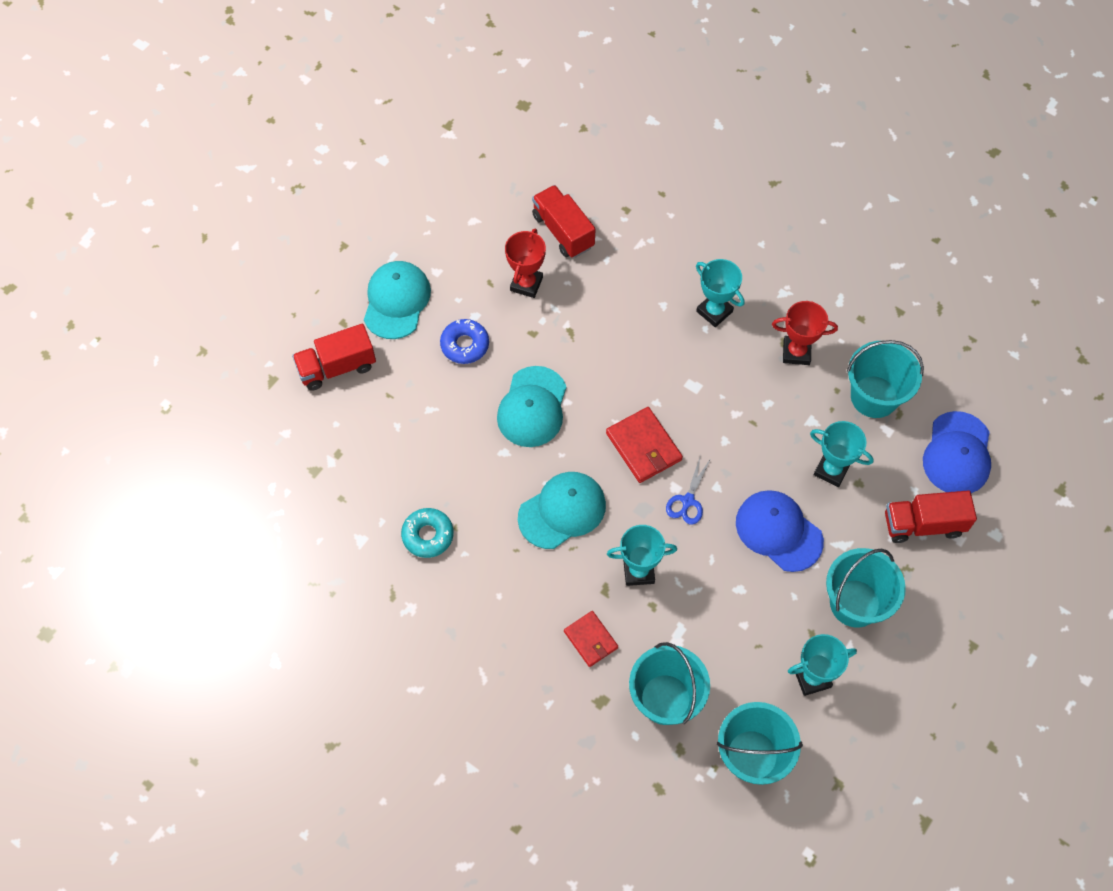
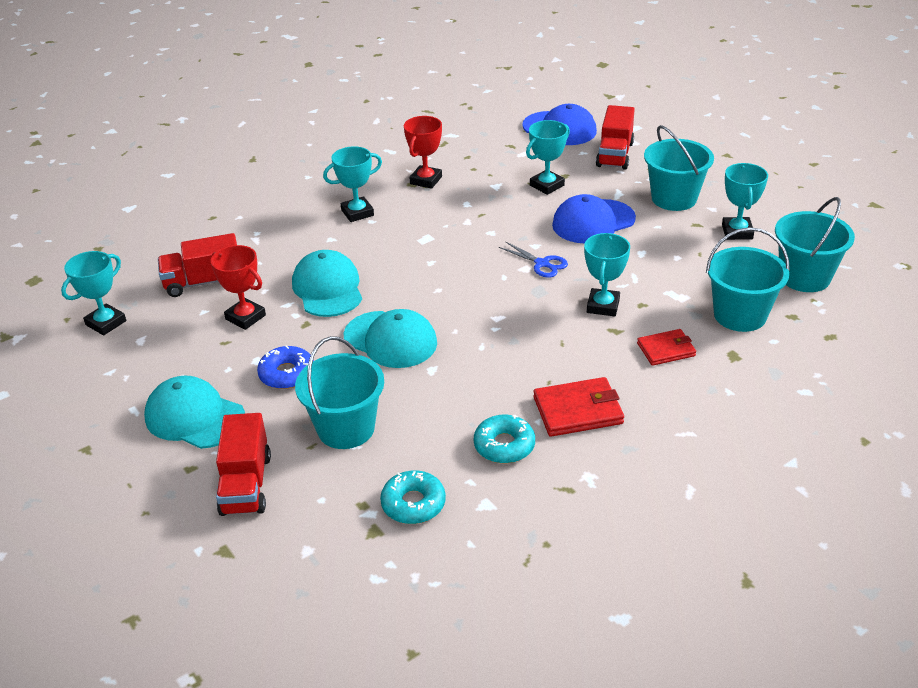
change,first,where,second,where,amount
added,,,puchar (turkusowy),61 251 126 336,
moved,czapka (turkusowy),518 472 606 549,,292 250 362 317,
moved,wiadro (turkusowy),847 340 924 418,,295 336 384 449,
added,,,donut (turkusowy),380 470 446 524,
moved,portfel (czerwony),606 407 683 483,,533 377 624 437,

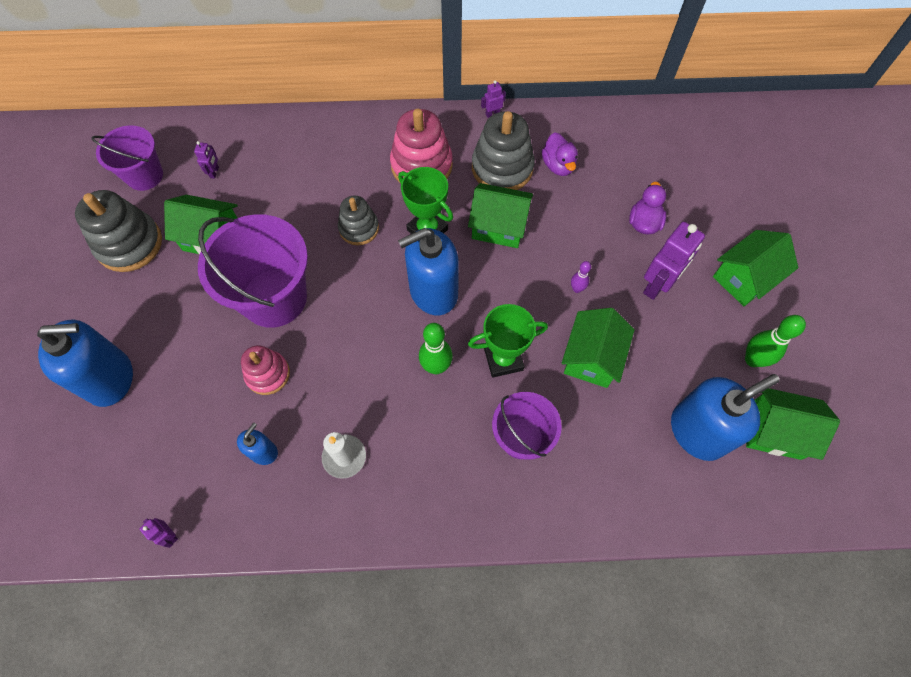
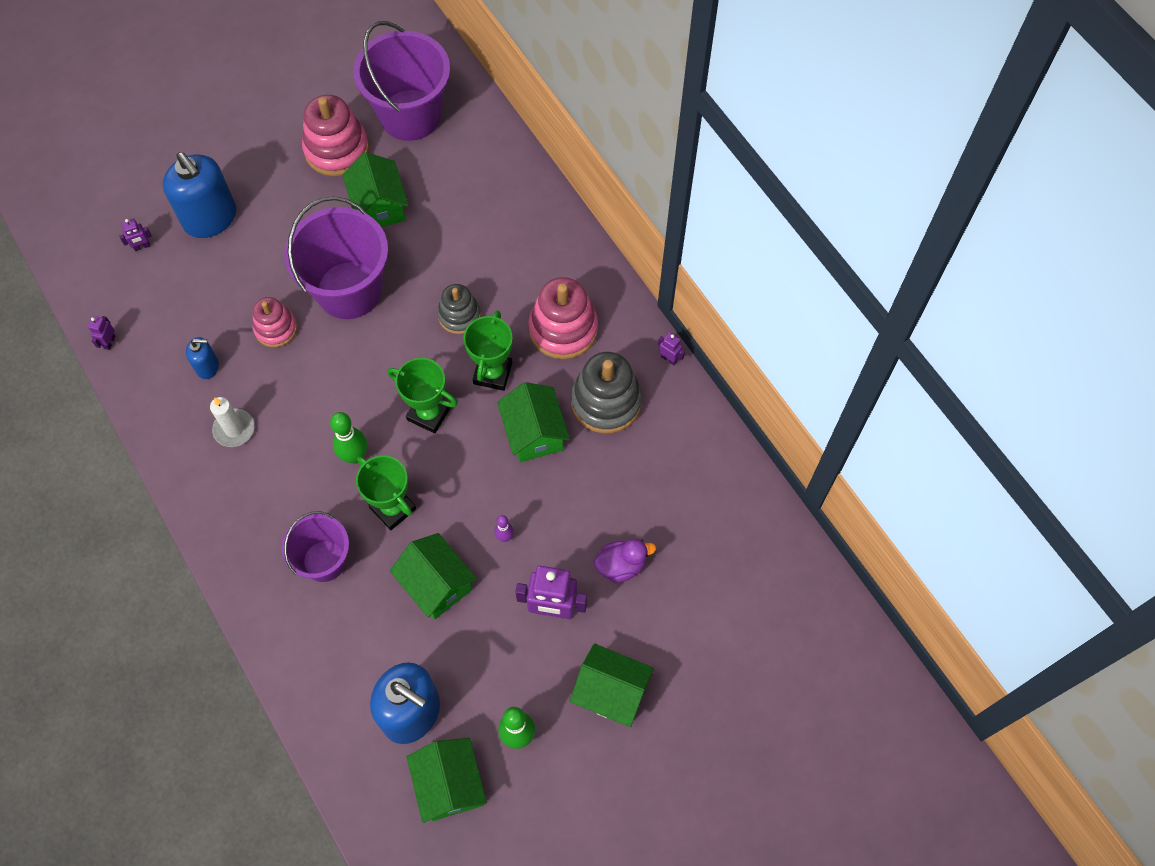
change,first,where,second,where,amount
moved,robot (fioletowy),194 141 219 179,,119 218 152 251,
recoloured,zabawka nakładanka (szary),75 190 162 272,zabawka nakładanka (różowy),302 95 369 176,
resized,wiadro (fioletowy),92 126 163 191,,353 21 450 141,x1.65
replaced,dozownik mydła (niebieski),398 228 459 315,puchar (zielony),388 358 457 434,
turned,domek (zielony),562 308 635 388,,390 533 477 619,60 degrees clockwise
removed,kaczka (fioletowy),542 132 578 176,,,

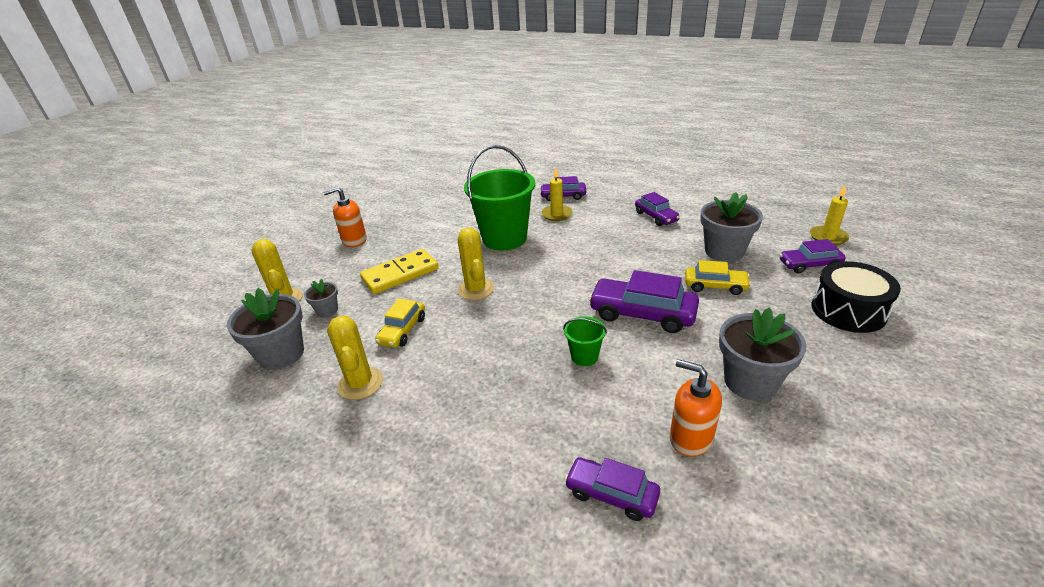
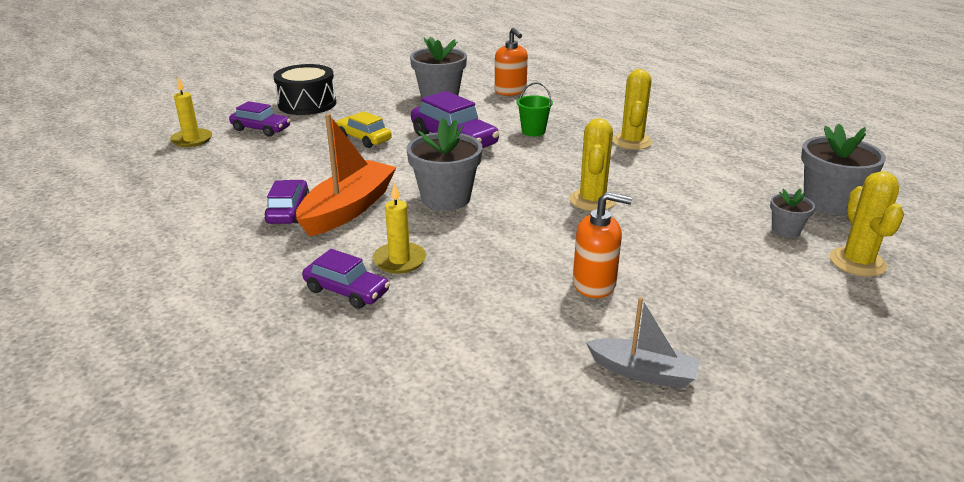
change,first,where,second,where,amount
added,,,łódka (pomarańczowy),296 113 397 237,
moved,doniczka (szary),700 192 763 262,,407 118 483 211,
moved,dozownik mydła (pomarańczowy),323 187 367 247,,573 192 632 298,
added,,,łódka (szary),586 297 700 389,
moved,kaktus (żółty),327 316 383 400,,612 69 653 150,
removed,kostka domina (żółty),360 249 439 294,,,
removed,samochód (żółty),375 298 425 348,,,
removed,wiadro (zielony),464 145 535 250,,,
removed,samochód (fioletowy),564 457 660 521,,,

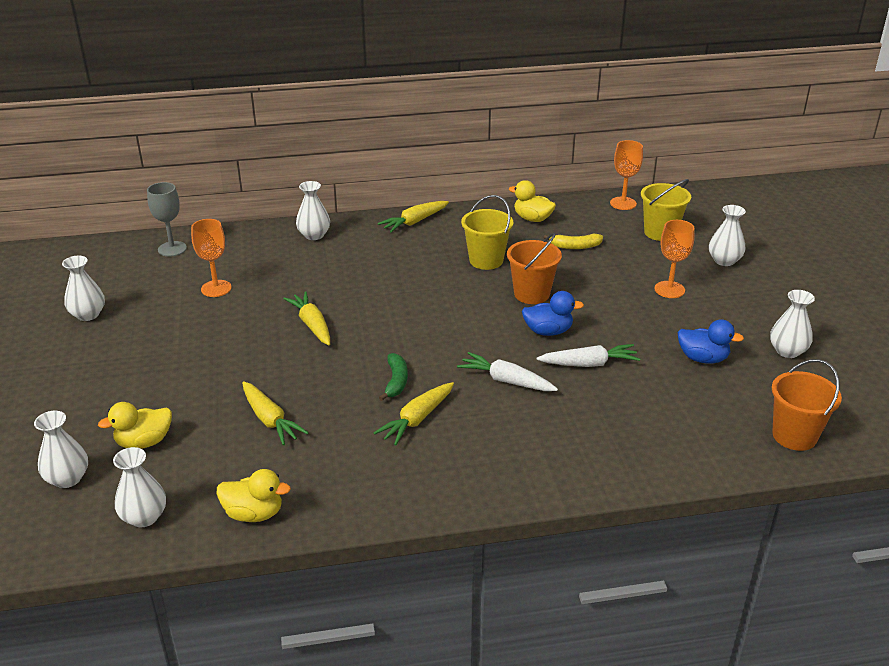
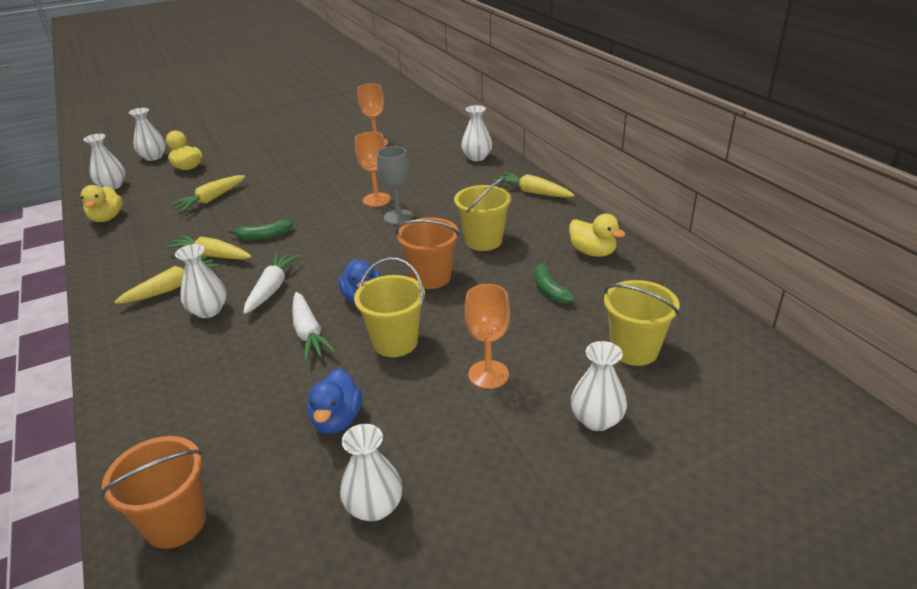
change,first,where,second,where,amount
moved,marchewka (żółty),283 292 330 345,,114 255 219 304,
moved,wazon (biały),62 256 105 321,,175 244 227 318,
added,,,wiadro (żółty),354 257 425 357,
moved,kielich (pomarańczowy),610 140 643 210,,355 132 391 207,
moved,kielich (szary),147 182 187 257,,377 146 413 225,
recoloured,banan (żółty),544 234 603 249,banan (zielony),535 260 575 304,
turned,kaczka (żółty),509 180 556 222,,569 214 625 257,120 degrees clockwise

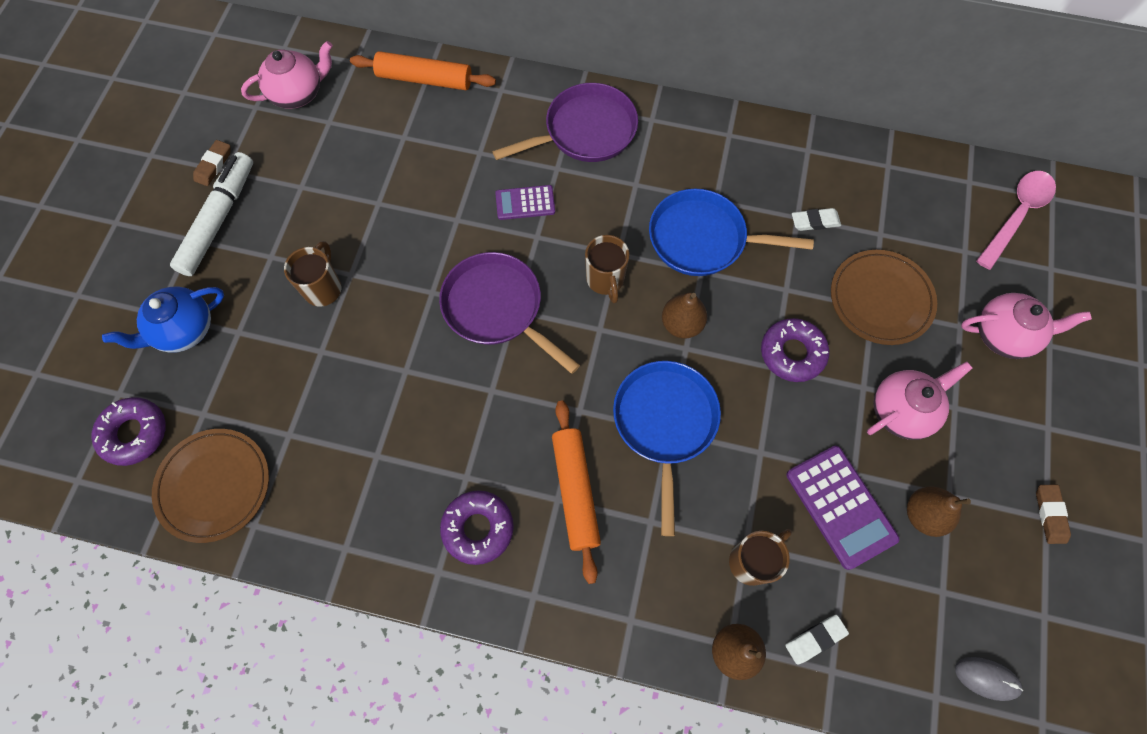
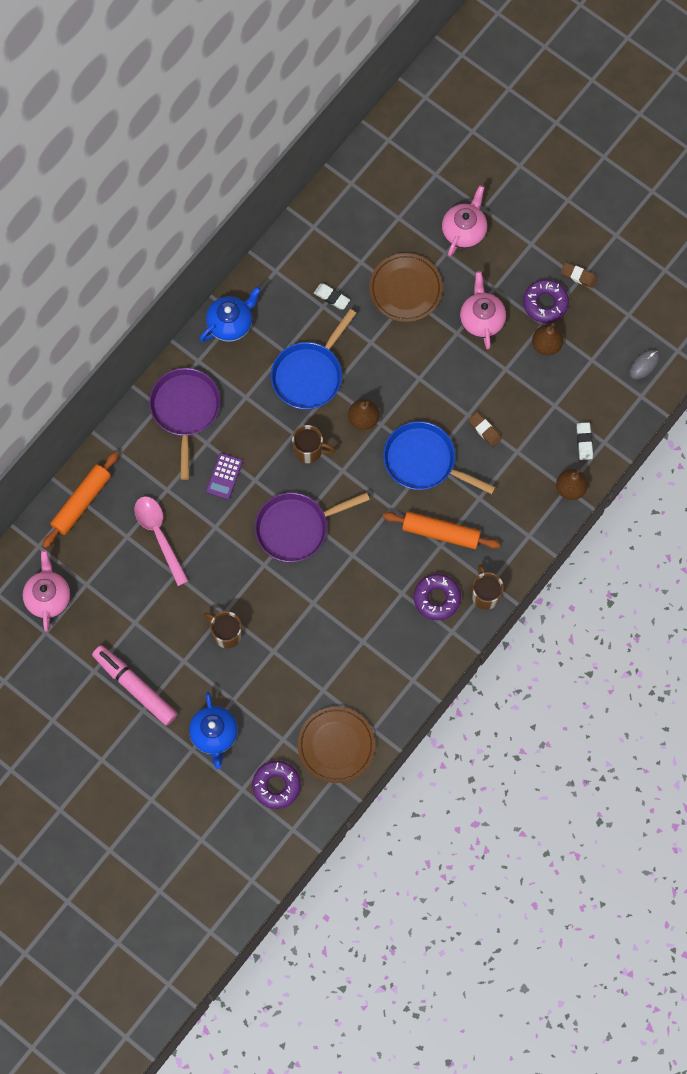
change,first,where,second,where,amount
recoloured,flamaster (biały),170 152 253 276,flamaster (różowy),92 645 177 726,
moved,łyżka (różowy),976 171 1056 270,,134 496 189 586,
added,,,imbryk (niebieski),200 287 261 342,
turned,gumka do mazania (biały),792 208 841 231,,314 283 350 310,75 degrees counterclockwise
moved,gumka do mazania (brązowy),193 140 230 186,,468 412 502 447,
moved,kubek (brązowy),729 529 792 586,,472 564 504 610,
moved,donut (fioletowy),761 318 829 382,,523 279 569 323,
removed,kalkulator (fioletowy),786 446 899 570,,,

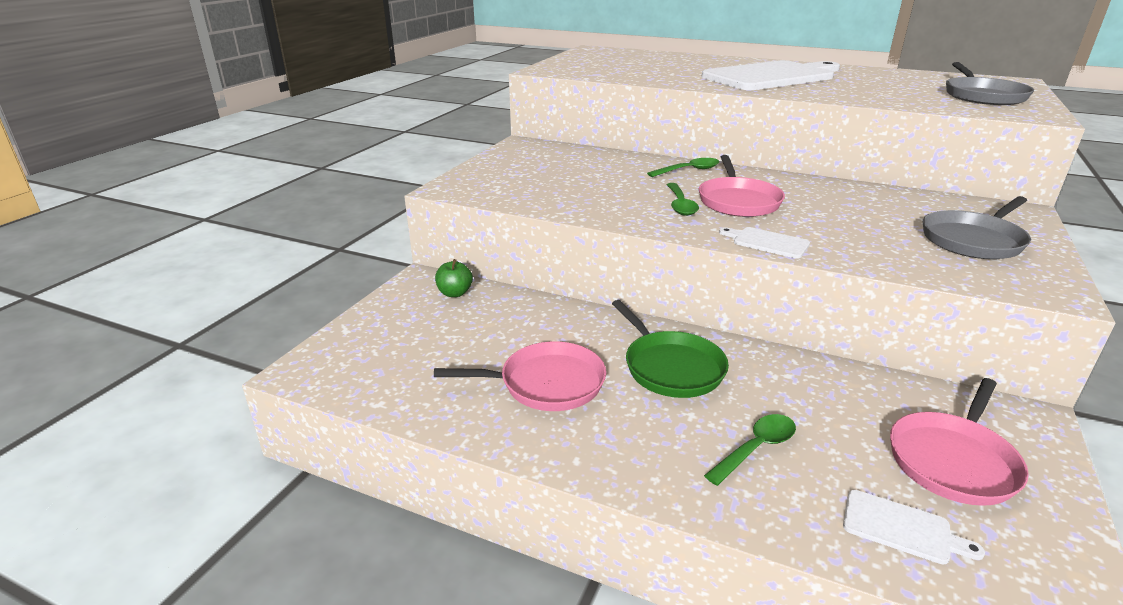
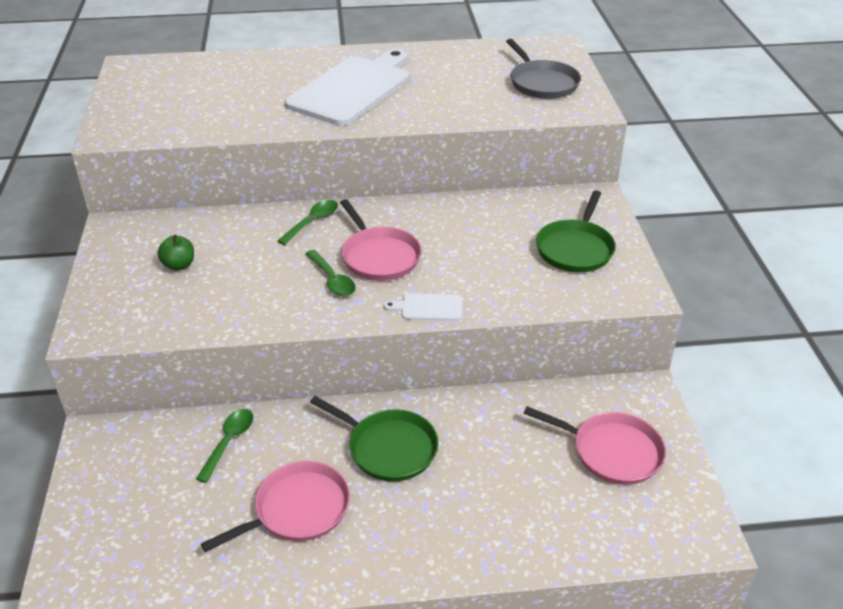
change,first,where,second,where,amount
moved,jabłko (zielony),435 259 473 297,,157 235 194 271,
moved,łyżka (zielony),704 414 796 486,,196 409 253 483,
turned,patelnia (różowy),890 378 1029 506,,524 406 666 485,75 degrees counterclockwise
recoloured,patelnia (szary),923 196 1031 259,patelnia (zielony),536 190 616 272,
removed,deska do krojenia (biały),843 490 985 565,,,

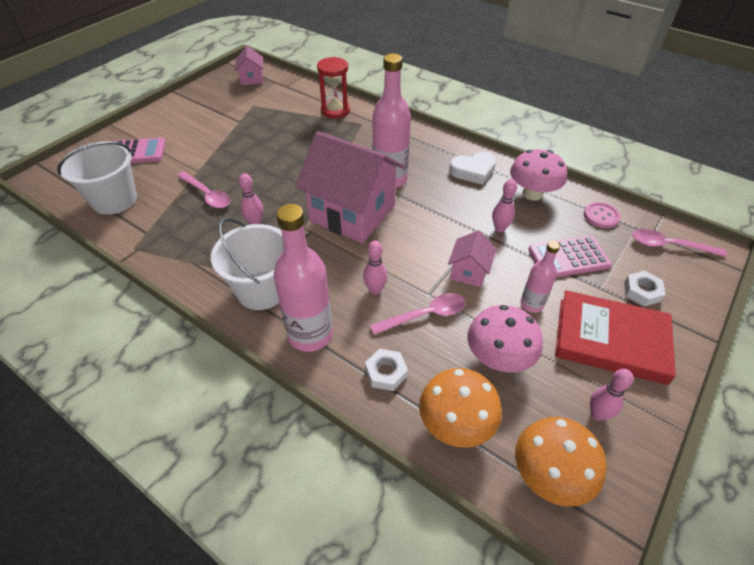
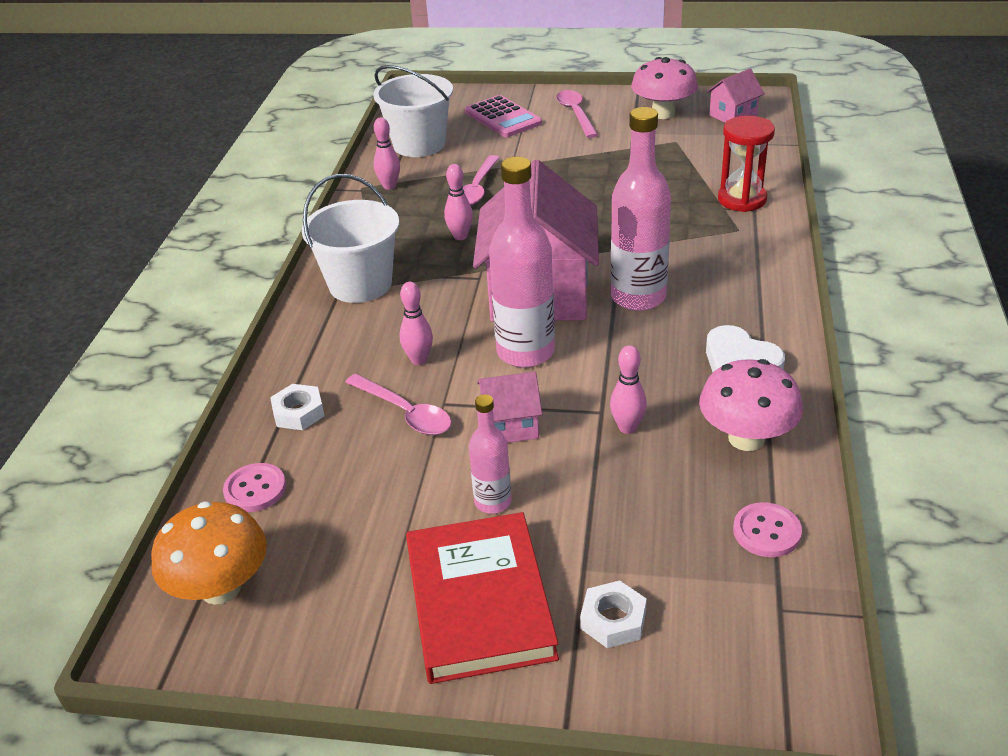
change,first,where,second,where,amount
replaced,grzyb (pomarańczowy),419 368 502 448,guzik (różowy),223 463 286 512,
moved,kręgiel (różowy),590 369 633 421,,374 117 400 190,
moved,butelka (różowy),274 204 333 352,,489 157 555 367,
moved,łyżka (różowy),632 229 727 257,,556 90 598 138,
moved,grzyb (różowy),467 305 543 373,,631 57 698 119,
removed,kalkulator (różowy),528 236 612 278,,,

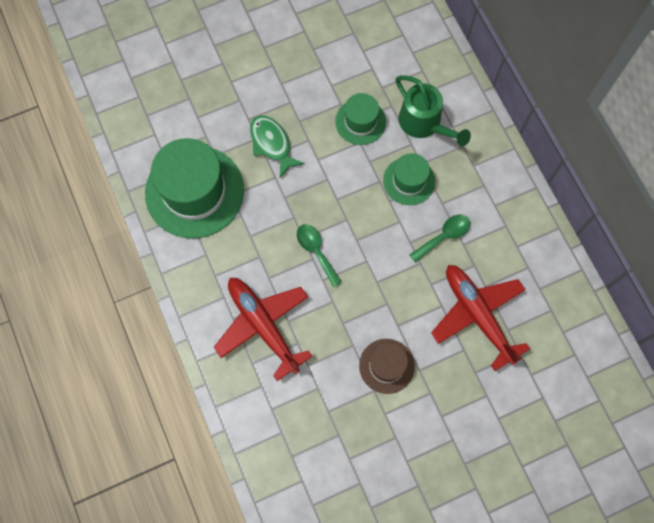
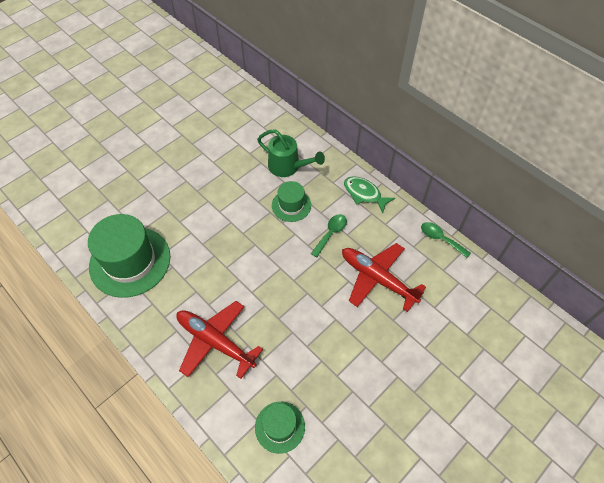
change,first,where,second,where,amount
moved,kapelusz (zielony),335 93 386 145,,255 402 305 454,
moved,ryba (zielony),250 115 305 178,,344 176 395 213,
moved,łyżka (zielony),297 224 342 287,,421 222 471 258,
removed,kapelusz (brązowy),359 339 415 394,,,

